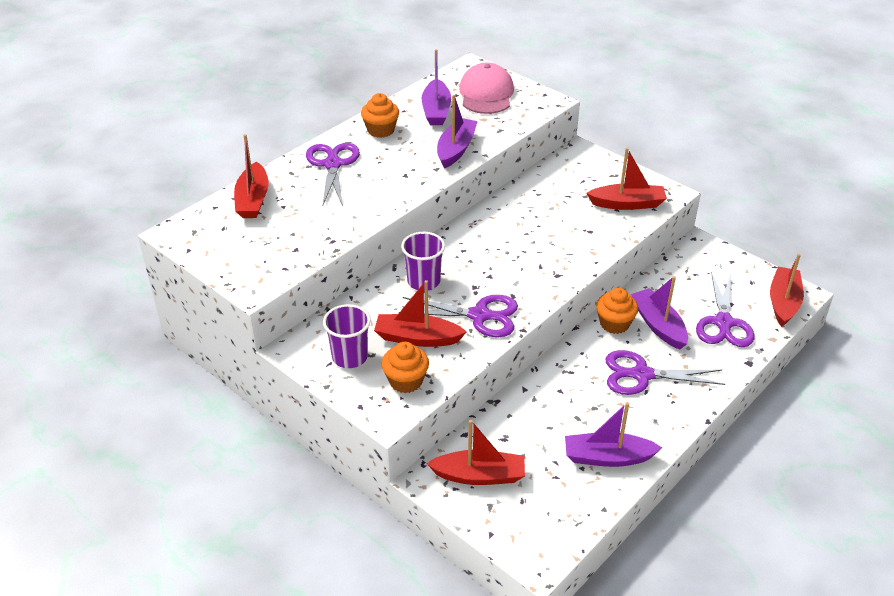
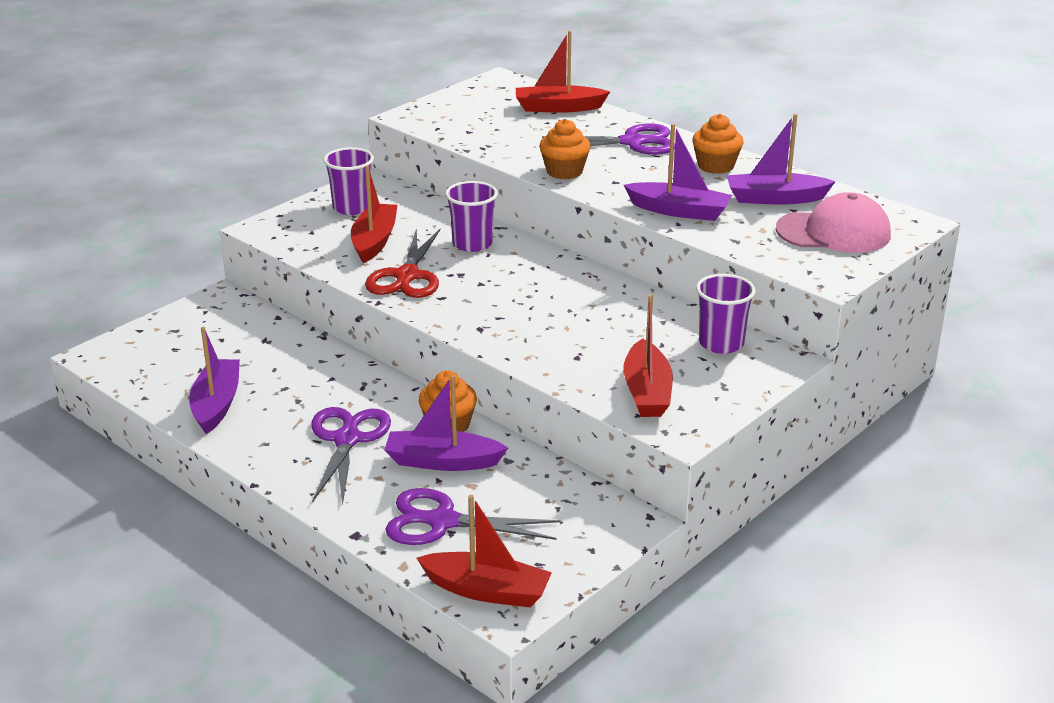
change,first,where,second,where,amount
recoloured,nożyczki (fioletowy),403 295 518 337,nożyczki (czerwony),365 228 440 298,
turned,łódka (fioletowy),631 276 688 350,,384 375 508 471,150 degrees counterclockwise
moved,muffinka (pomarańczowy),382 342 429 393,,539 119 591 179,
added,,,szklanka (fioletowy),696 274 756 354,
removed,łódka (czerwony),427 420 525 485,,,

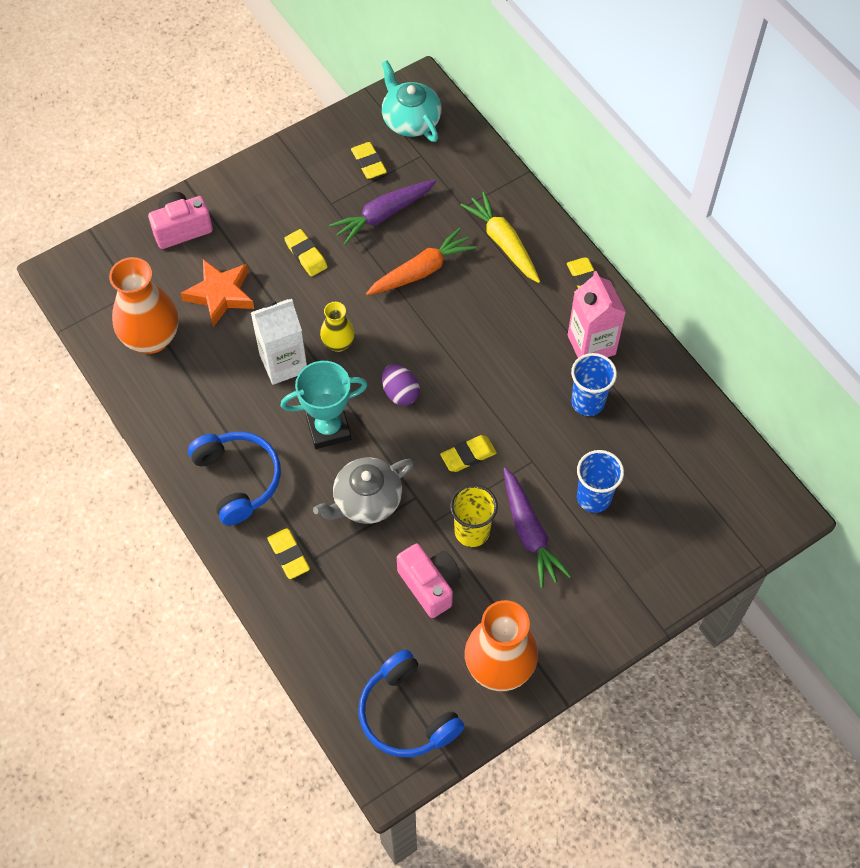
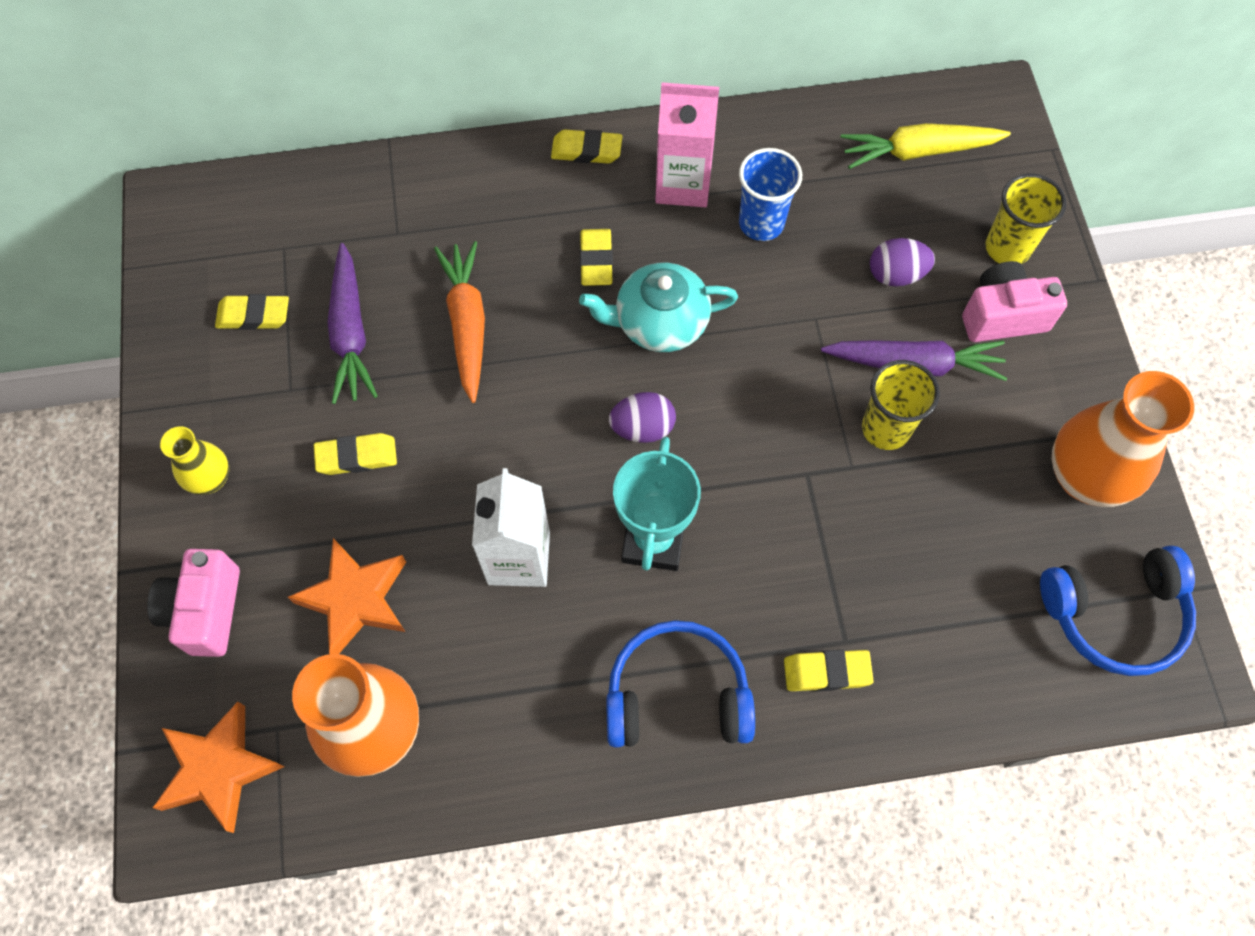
change,first,where,second,where,amount
added,,,gwiazda (pomarańczowy),153 702 285 833,
moved,wazon (żółty),320 302 355 352,,160 426 229 495,
moved,imbryk (turkusowy),382 61 442 142,,579 263 738 352,
moved,gumka do mazania (żółty),440 435 497 472,,580 229 613 286,
moved,marchewka (żółty),460 192 540 283,,840 123 1011 169,
replaced,szklanka (niebieski),577 450 624 513,jajko (fioletowy),870 238 935 287,
moved,aparat fotograficzny (różowy),397 544 461 618,,962 261 1067 342,
added,,,szklanka (żółty),985 173 1066 264,
removed,imbryk (szary),313 457 414 524,,,

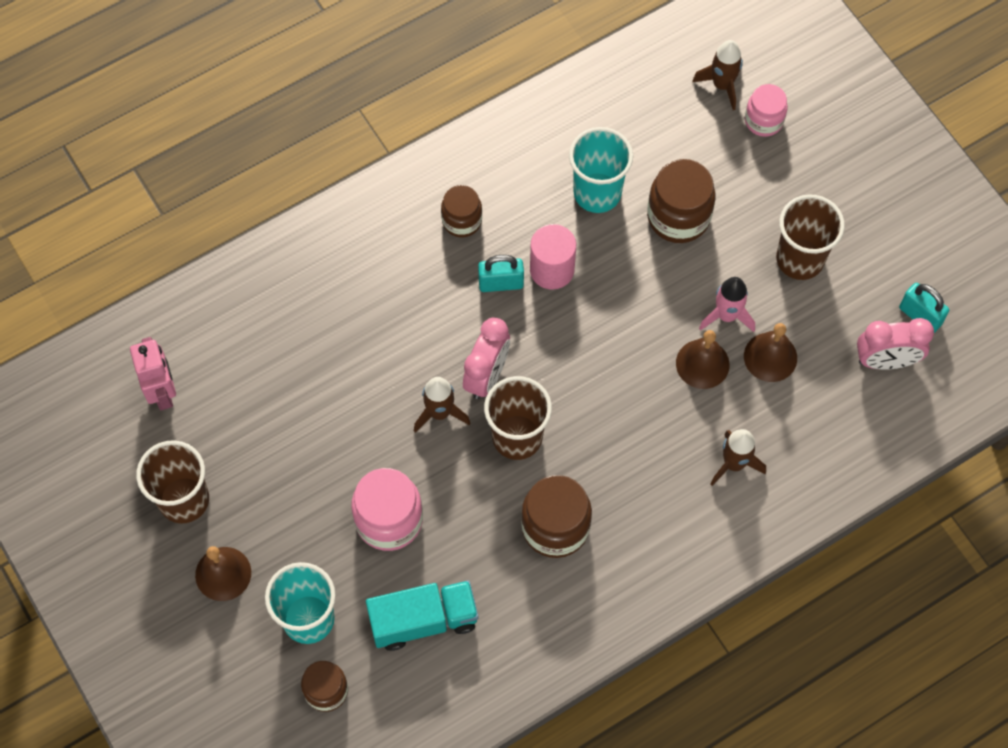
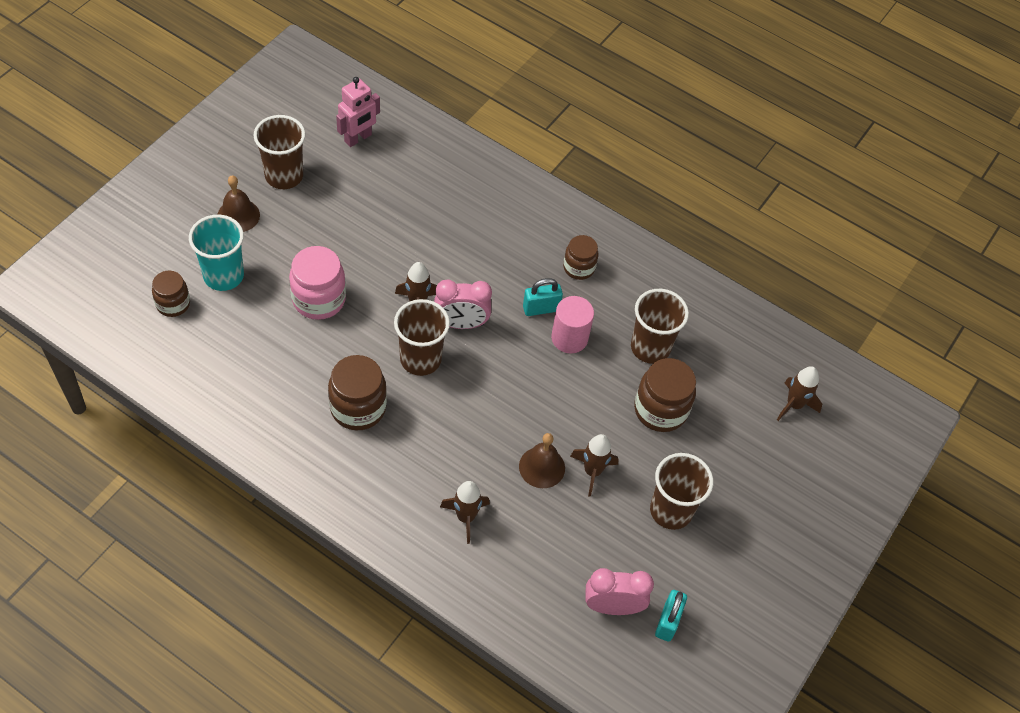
change,first,where,second,where,amount
turned,kłódka (turkusowy),478 255 524 292,,523 278 563 316,75 degrees counterclockwise
recoloured,rakieta (różowy),699 277 755 332,rakieta (brązowy),570 434 618 497,
turned,budzik (różowy),857 318 934 370,,585 568 654 615,120 degrees clockwise
recoloured,szklanka (turkusowy),569 127 633 213,szklanka (brązowy),631 289 689 364,
removed,ciężarówka (turkusowy),366 580 479 651,,,
removed,dzwonek (brązowy),744 323 797 382,,,
removed,słoik (różowy),745 84 788 137,,,

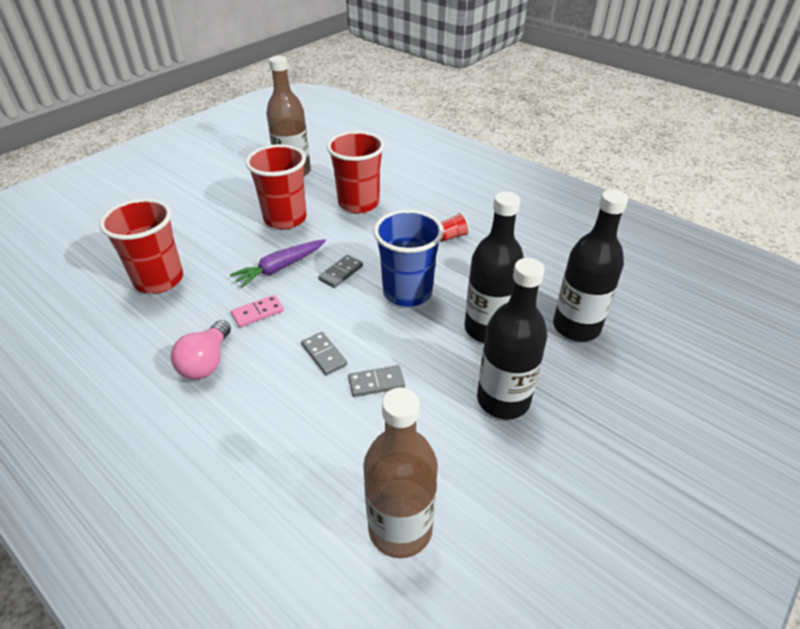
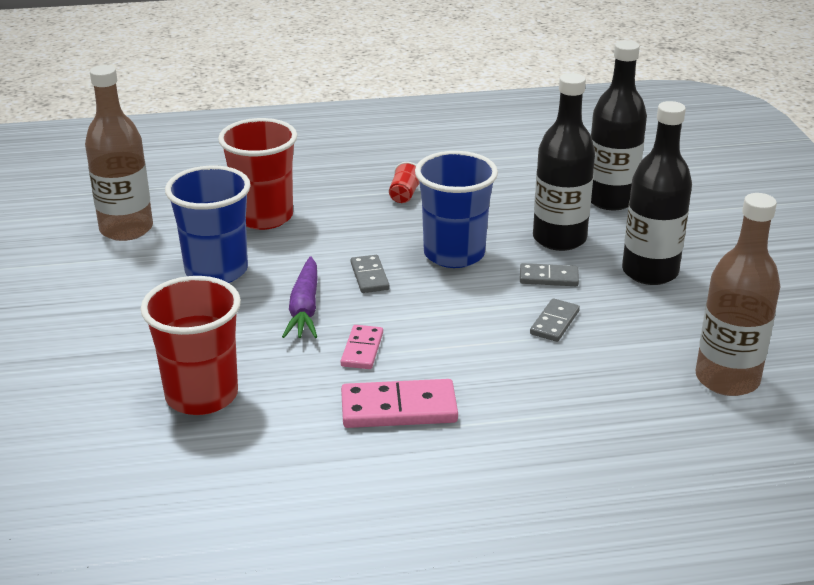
change,first,where,second,where,amount
recoloured,szklanka (czerwony),245 144 307 229,szklanka (niebieski),165 165 251 283,
replaced,żarówka (różowy),171 320 231 379,kostka domina (różowy),341 379 458 428,
moved,kostka domina (szary),301 332 347 375,,520 263 579 286,

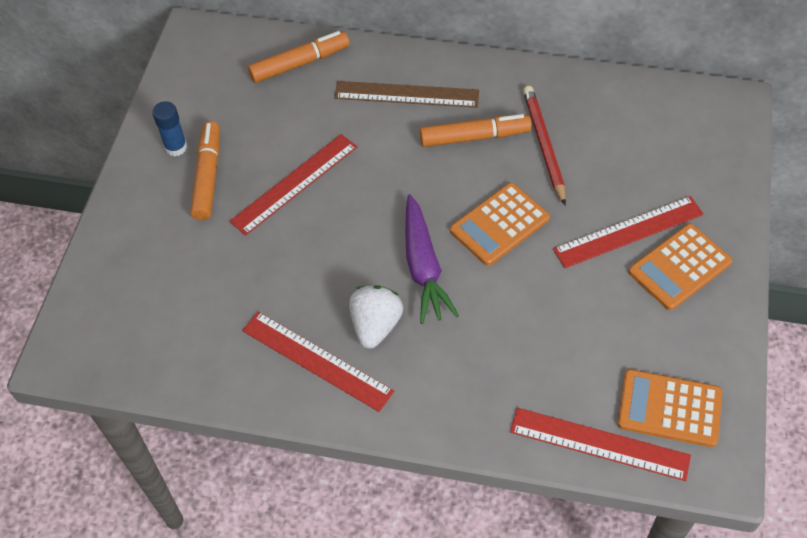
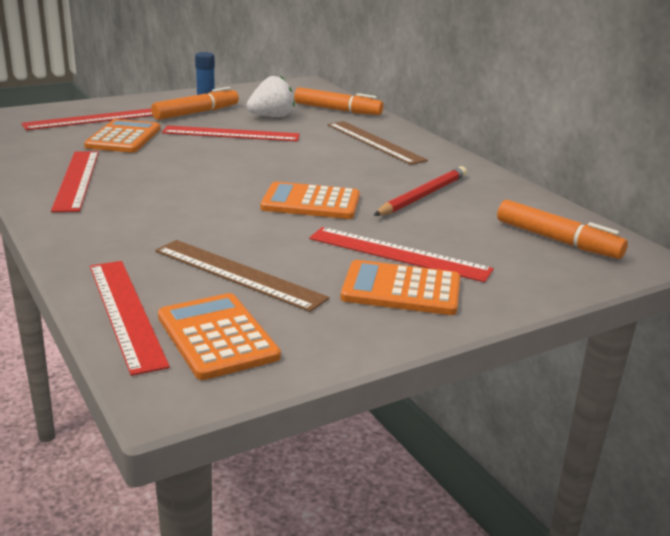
change,first,where,second,where,amount
added,,,linijka (czerwony),21 109 153 130,
added,,,kalkulator (pomarańczowy),84 119 160 153,
added,,,linijka (brązowy),155 240 329 312,
moved,truskawka (biały),349 286 403 349,,246 75 295 117,
moved,flamaster (pomarańczowy),420 114 532 147,,497 200 628 259,
removed,marchewka (fioletowy),405 194 459 324,,,

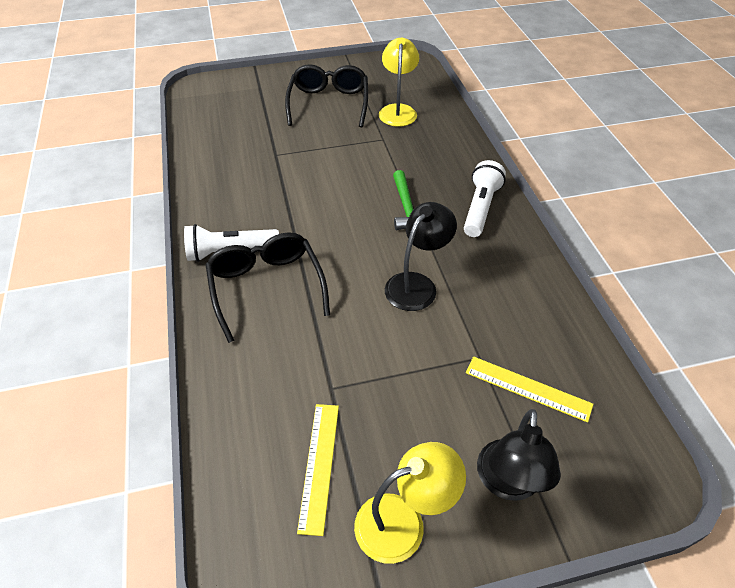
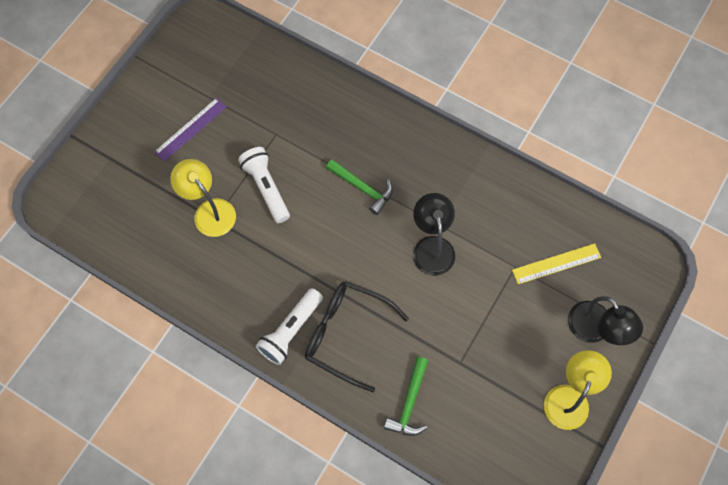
change,first,where,second,where,amount
replaced,okulary (czarny),285 64 368 127,linijka (fioletowy),154 98 227 162,
moved,lampka (żółty),379 38 419 127,,170 159 236 237,
moved,latarka (biały),464 160 506 237,,238 147 290 223,
added,,,młotek (zielony),384 357 428 436,
removed,linijka (żółty),297 404 339 536,,,

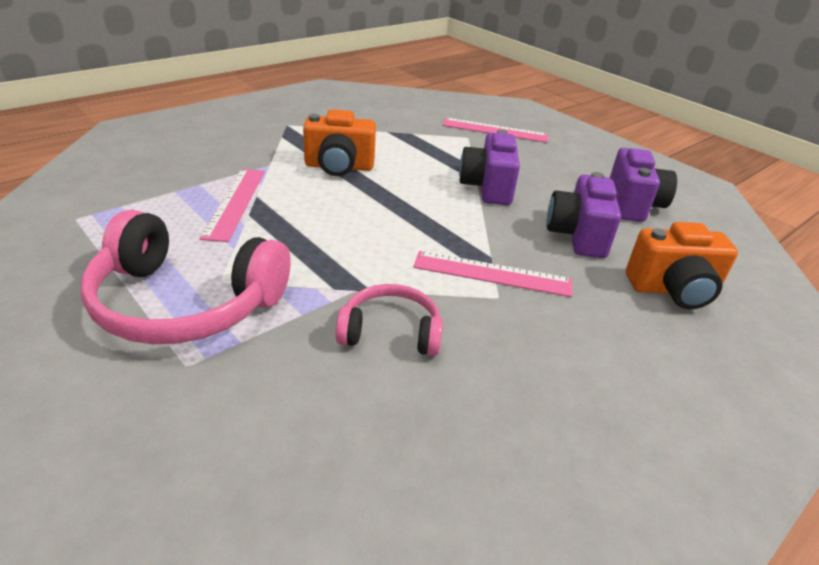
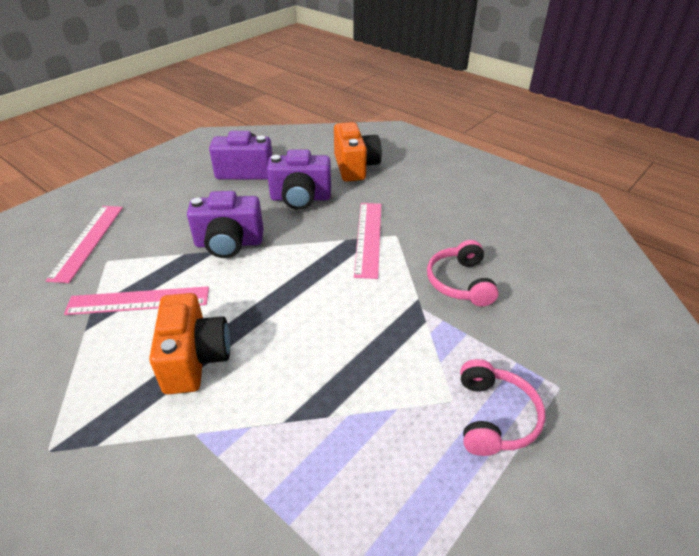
change,first,where,second,where,amount
moved,linijka (różowy),200 169 265 242,,64 286 209 315,
resized,słuchawki (różowy),81 209 290 344,,460 359 545 456,x0.55

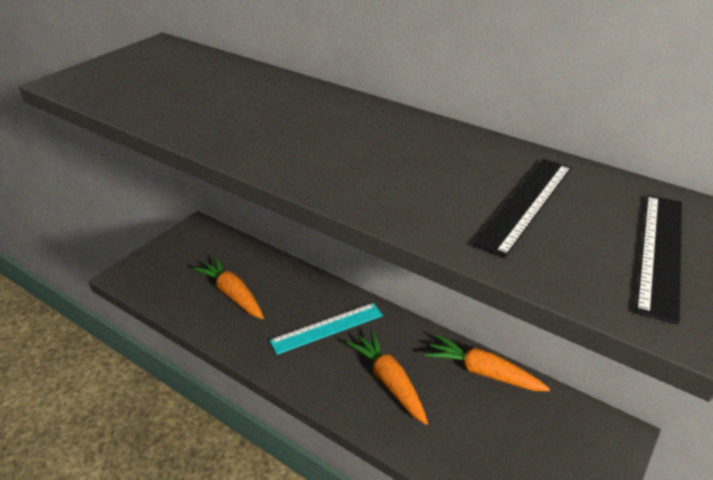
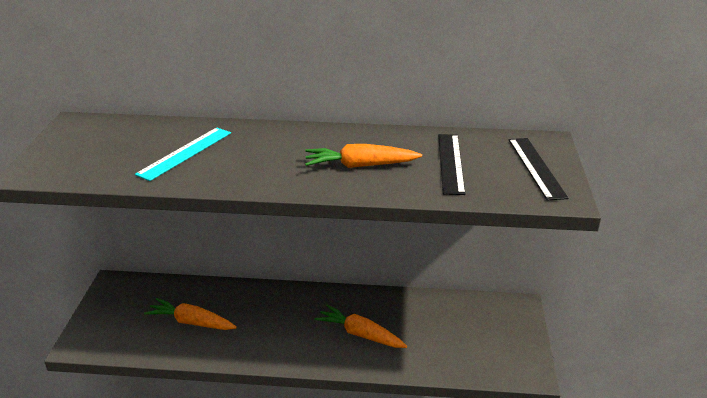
change,first,where,second,where,amount
moved,linijka (turkusowy),269 303 383 355,,135 127 231 181,
moved,marchewka (pomarańczowy),425 335 550 391,,305 144 422 168,

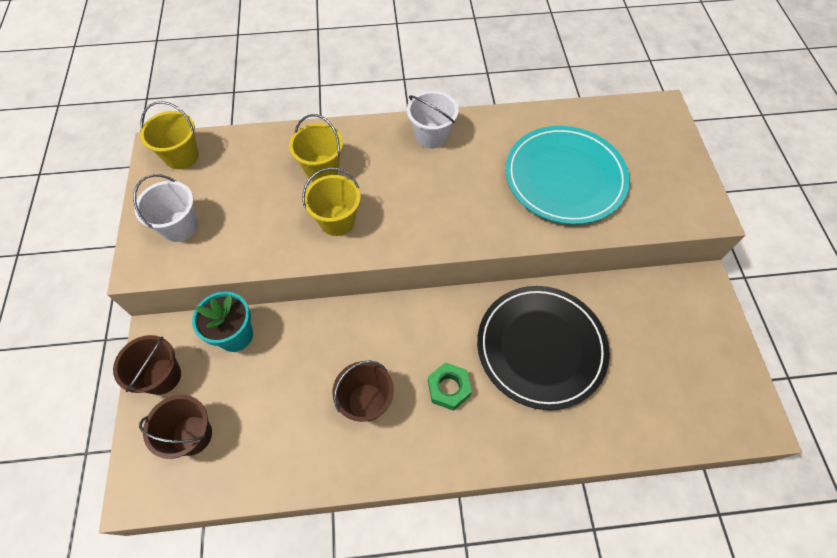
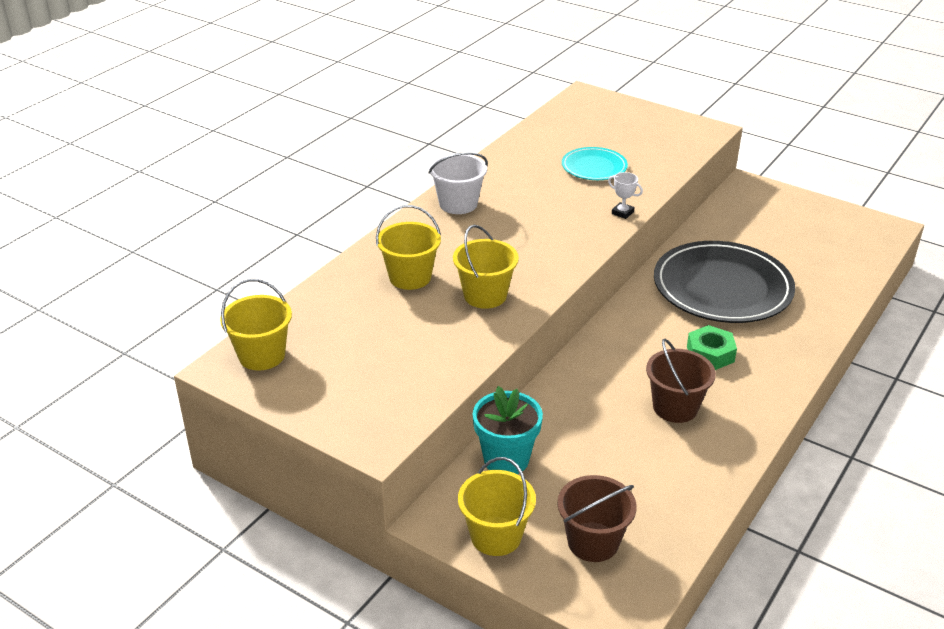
change,first,where,second,where,amount
recoloured,wiadro (brązowy),113 335 181 395,wiadro (żółty),458 457 536 556,
resized,talerz (turkusowy),505 126 630 225,,562 147 628 180,x0.51
added,,,puchar (biały),608 172 643 219,
removed,wiadro (biały),133 174 198 242,,,

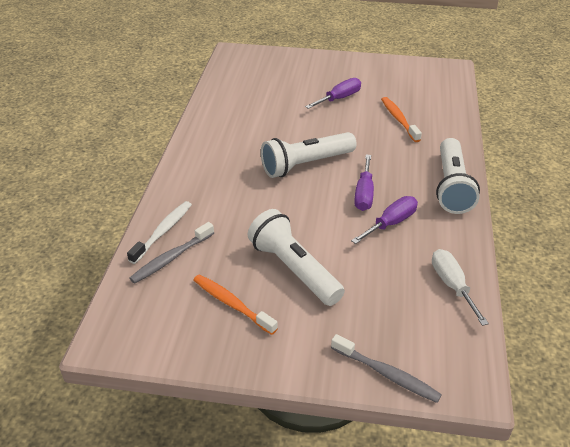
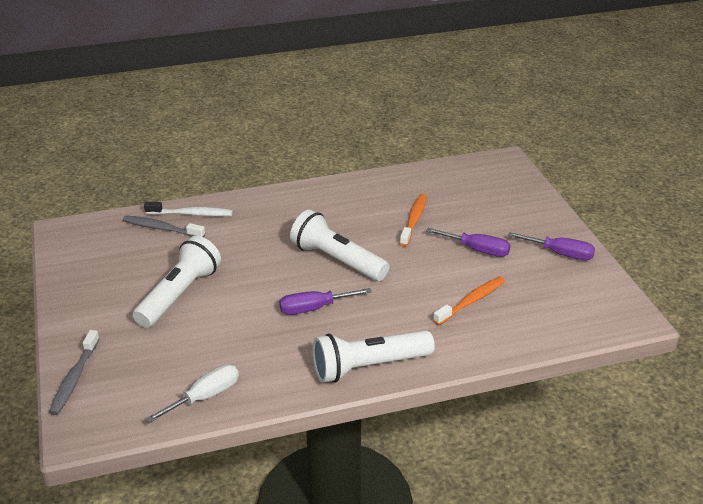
change,first,where,second,where,amount
moved,szczoteczka do zębów (pomarańczowy),194 274 278 335,,400 194 427 247,
moved,śrubokręt (fioletowy),351 196 418 244,,508 232 595 260,

